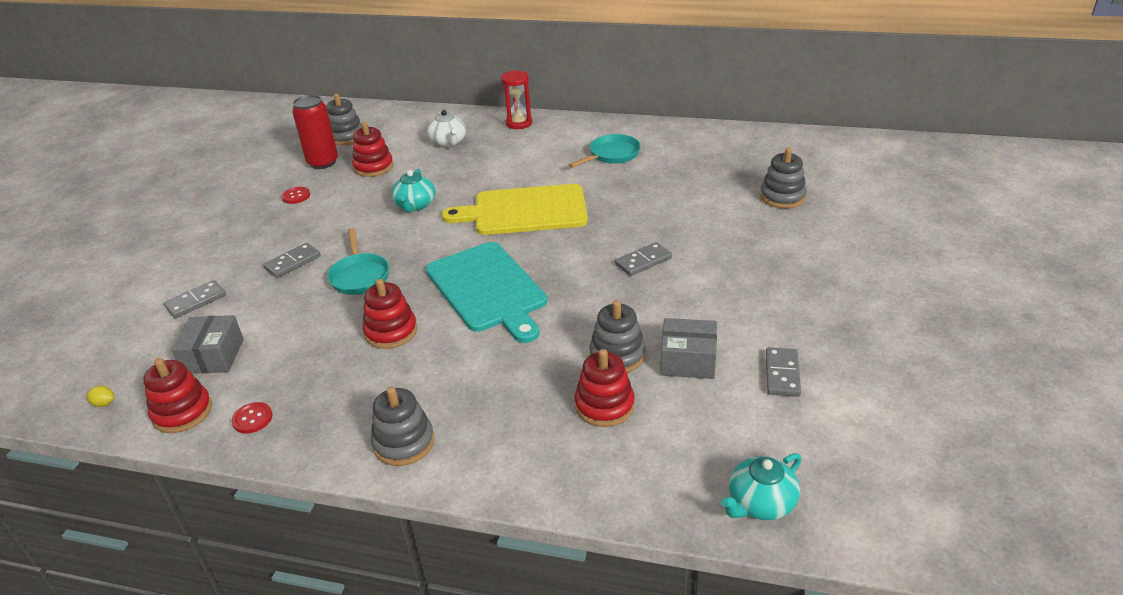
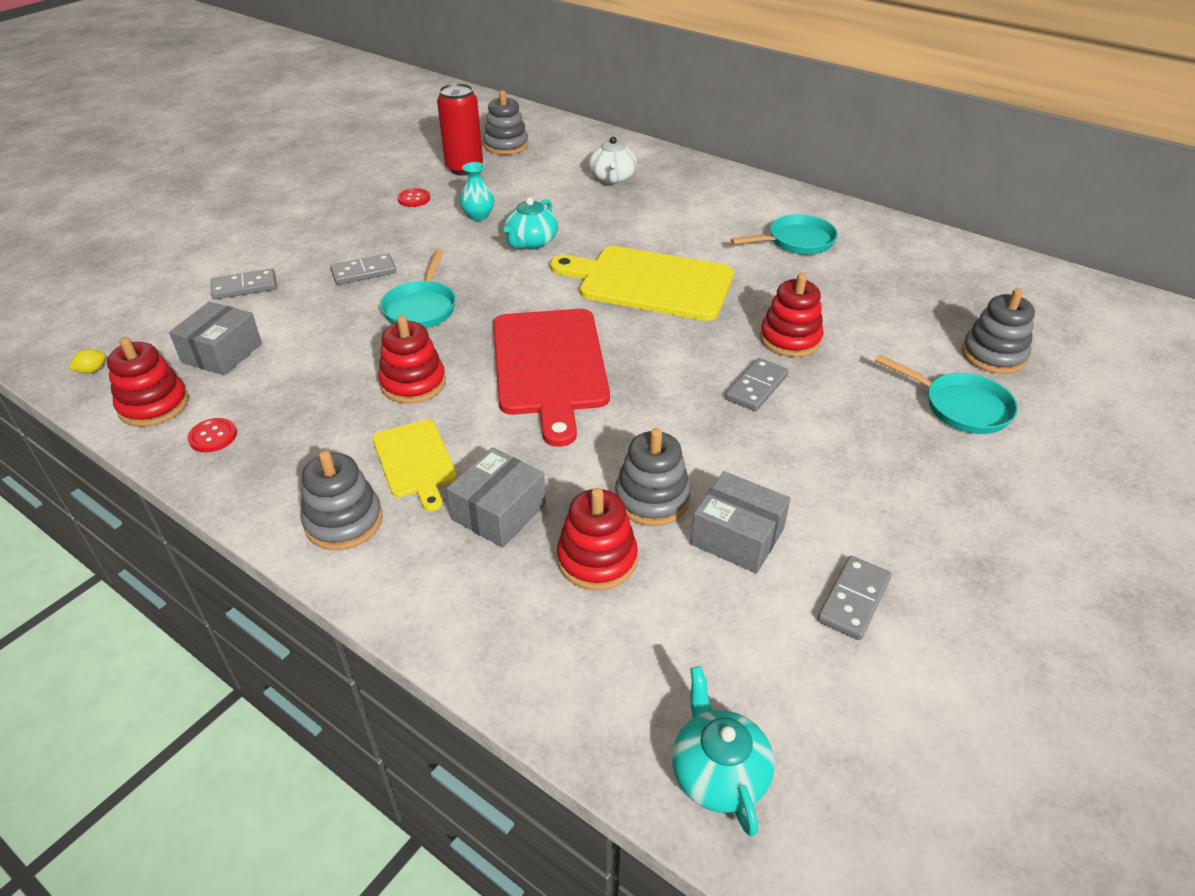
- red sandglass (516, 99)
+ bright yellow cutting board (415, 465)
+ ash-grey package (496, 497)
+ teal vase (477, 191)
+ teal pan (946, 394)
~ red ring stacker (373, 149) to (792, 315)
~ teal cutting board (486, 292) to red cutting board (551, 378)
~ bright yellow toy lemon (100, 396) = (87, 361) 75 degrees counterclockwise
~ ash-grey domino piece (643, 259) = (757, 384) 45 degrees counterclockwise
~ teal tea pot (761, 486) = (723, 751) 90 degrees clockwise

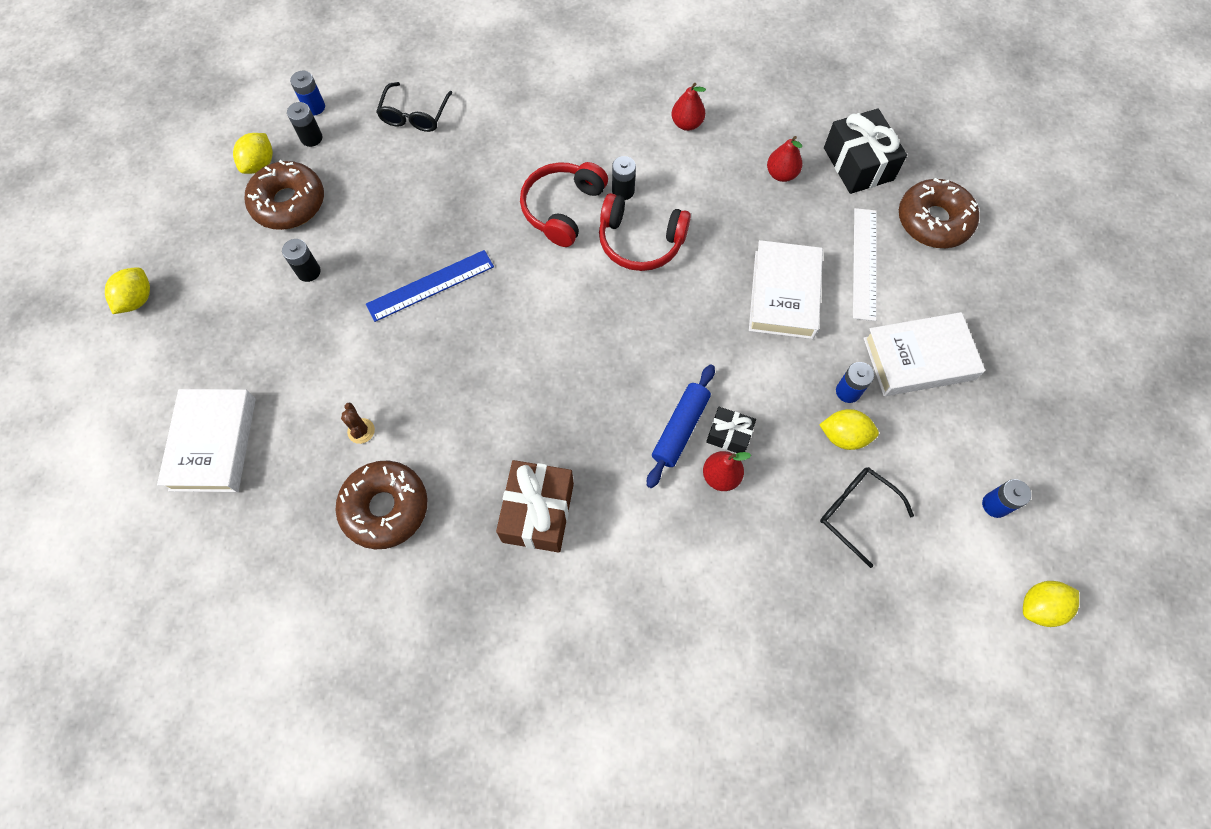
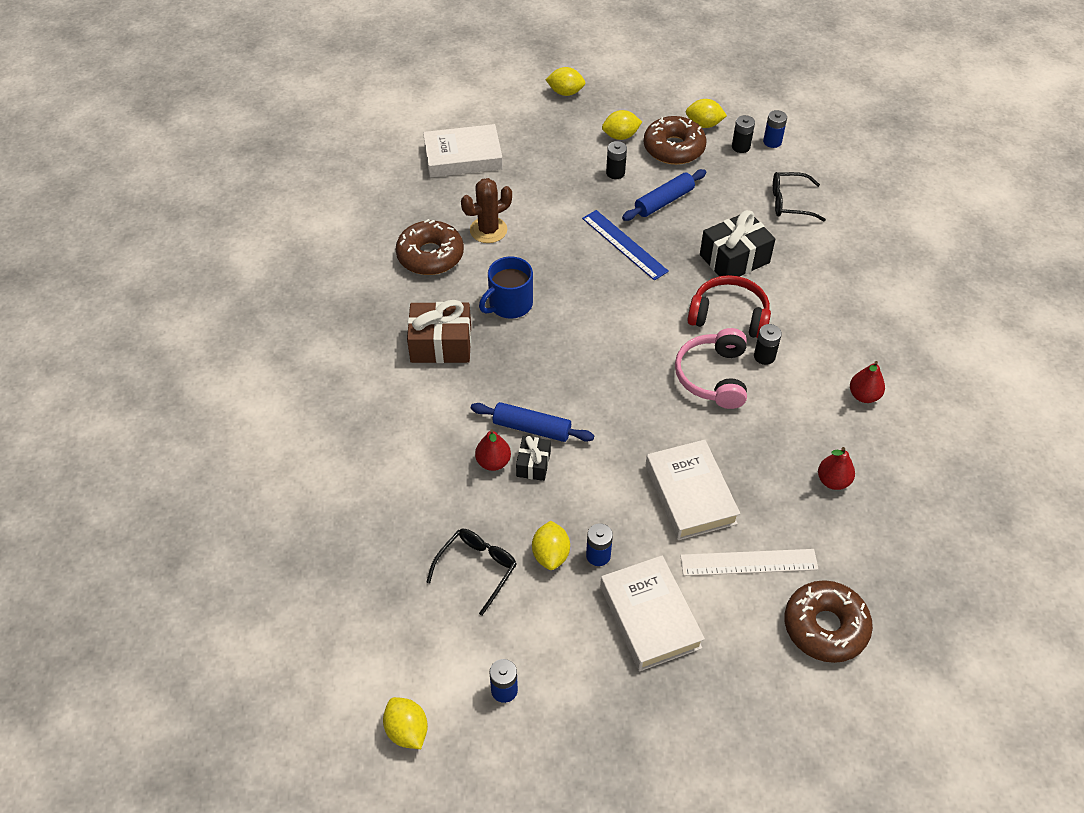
+ blue tea mug (506, 287)
+ bright yellow toy lemon (622, 125)
+ blue rolling pin (664, 195)
~ black gift (865, 151) to (737, 243)
~ red over-ear headphones (645, 232) to pink over-ear headphones (711, 368)
~ snow-white book (786, 289) = (692, 490) 75 degrees clockwise
~ brown prickly plant (358, 423) = (486, 210) x1.79

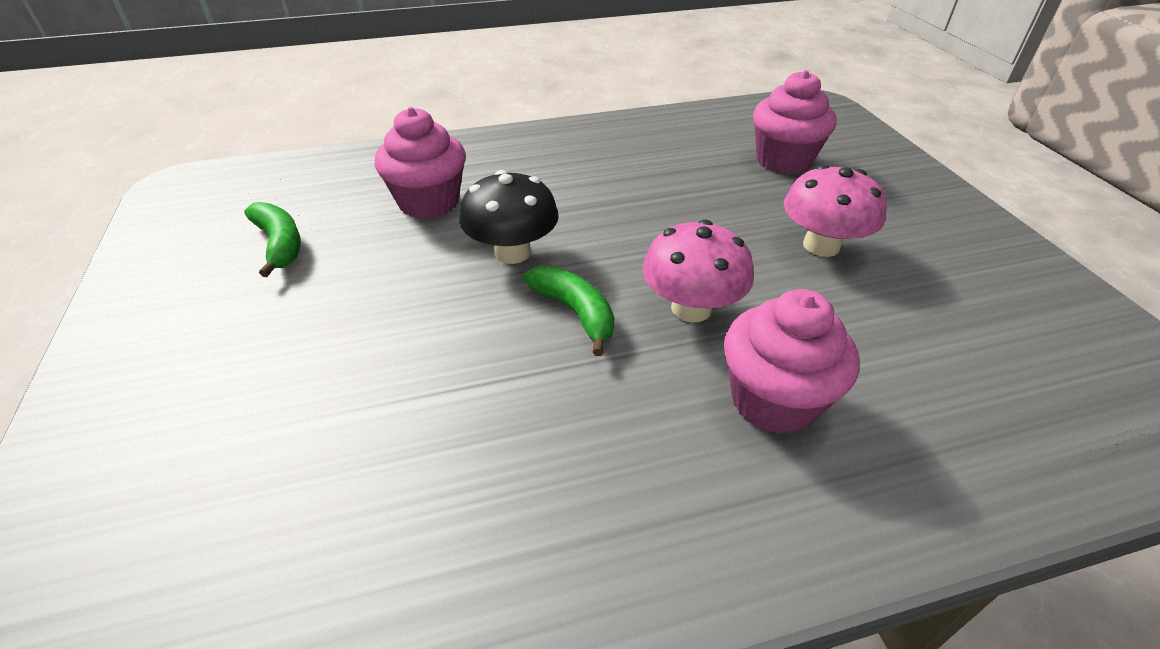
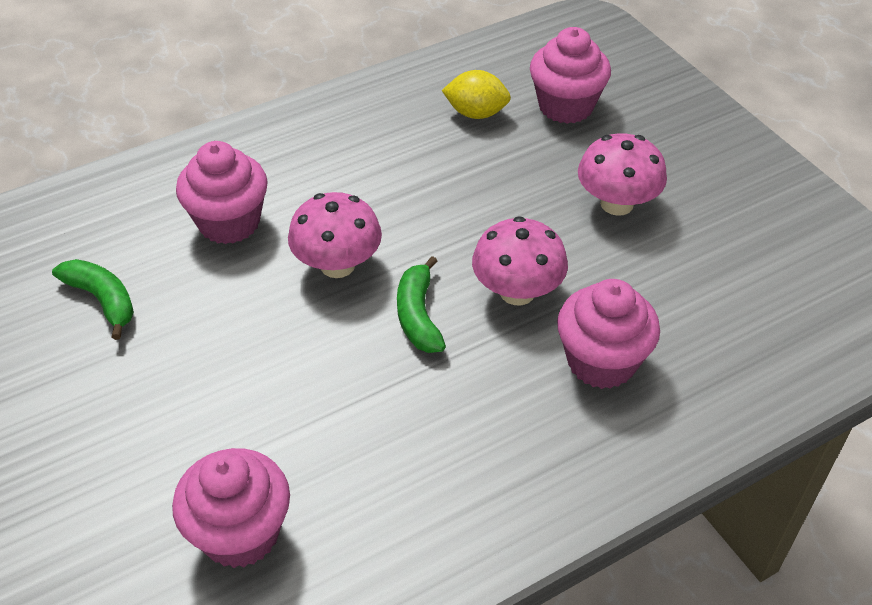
+ pink cupcake (231, 508)
+ bright yellow toy lemon (476, 94)
~ black toadstool (509, 217) to pink toadstool (335, 235)
~ leaf-green banana fruit (568, 310) = (421, 304) 135 degrees counterclockwise

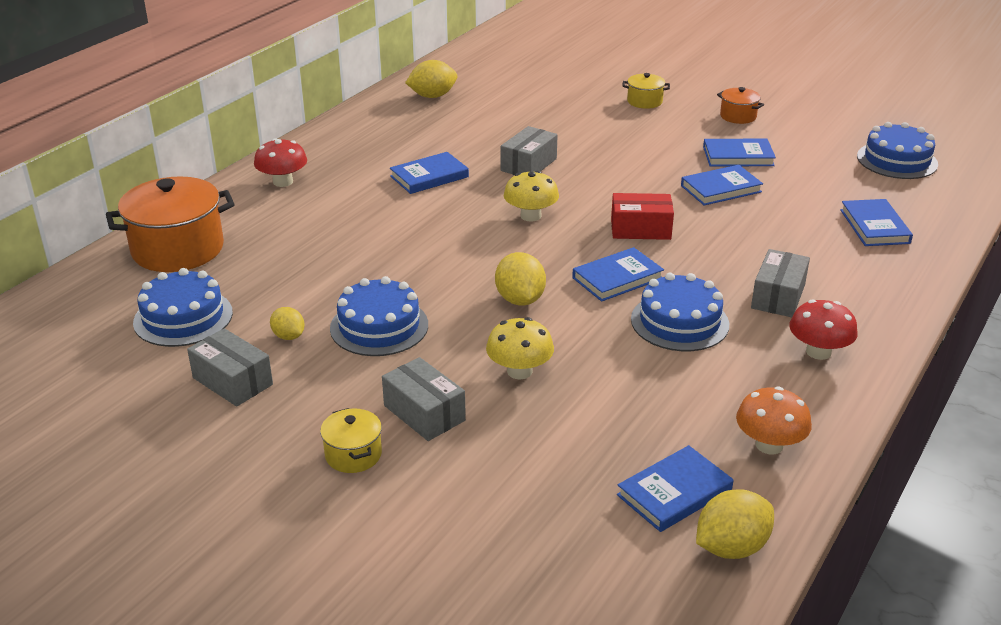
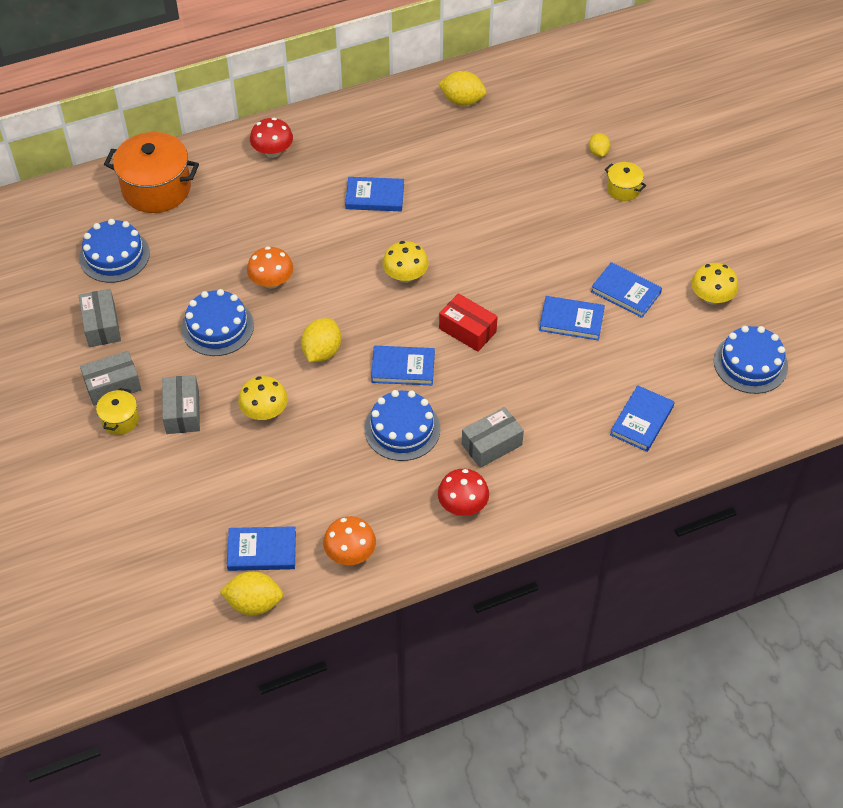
- orange cooking pot (740, 105)
+ orange toadstool (270, 267)
+ bright yellow toadstool (714, 284)
~ bright yellow toy lemon (287, 323) to (600, 145)
~ ash-grey package (529, 150) to (111, 378)

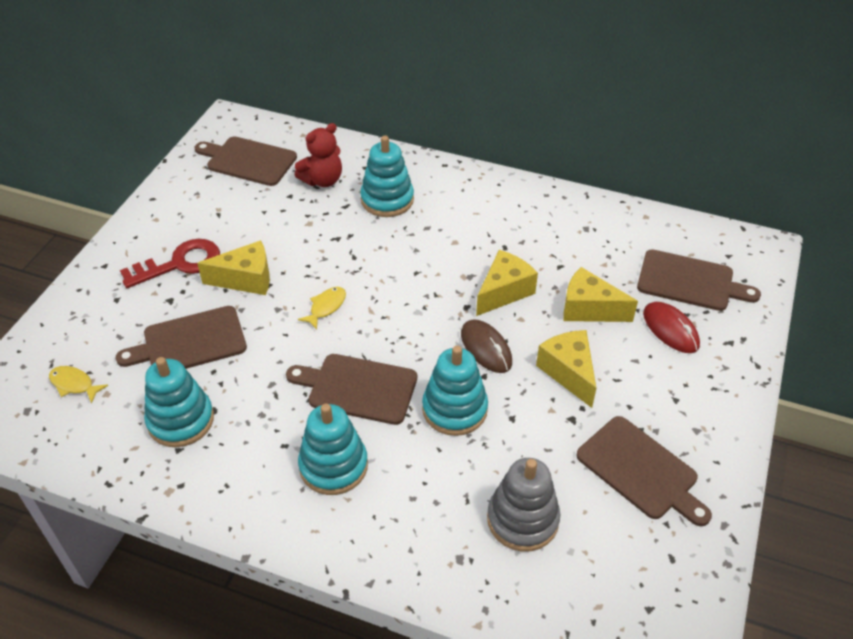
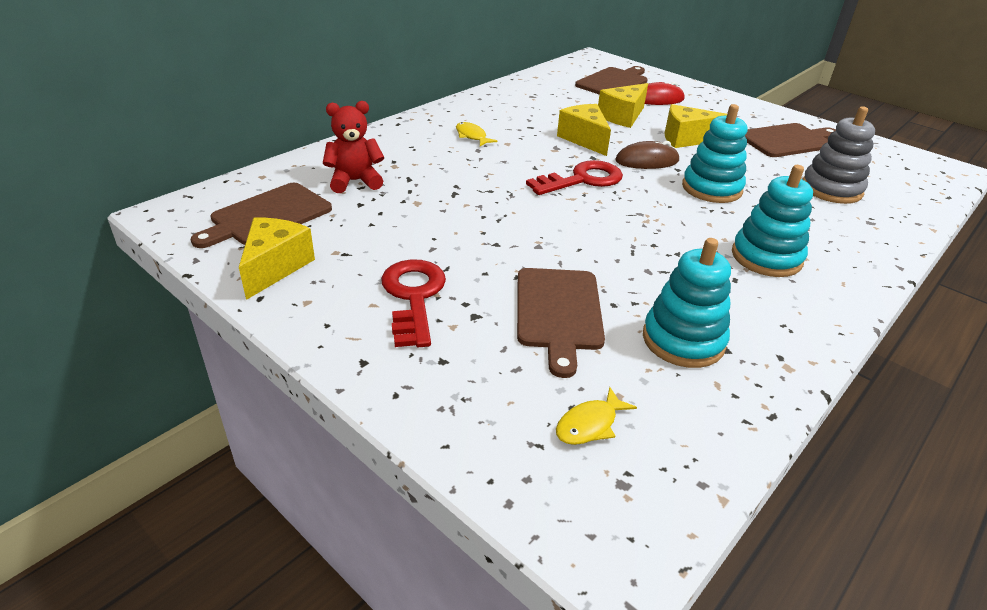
- brown cutting board (351, 389)
- teal ring stacker (387, 176)
+ red latchkey (574, 177)
~ bright yellow piece of cheese (233, 267) to (277, 258)
~ bright yellow fish (322, 308) to (477, 134)
~ red stuffed bear (318, 155) = (353, 147) 90 degrees counterclockwise

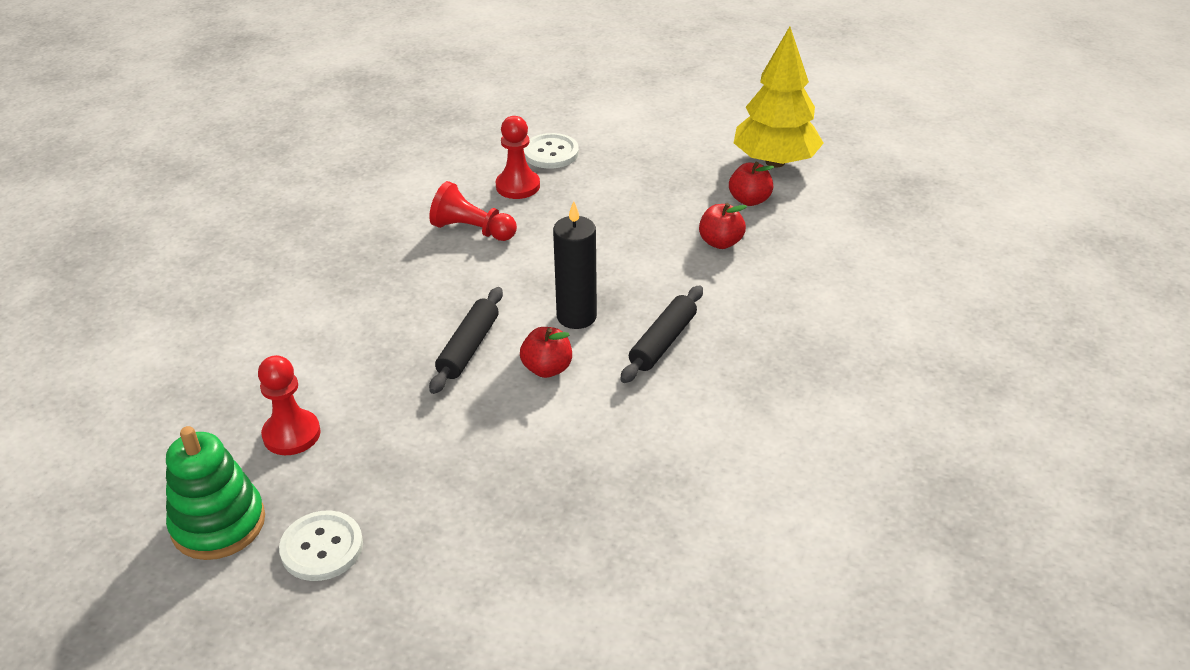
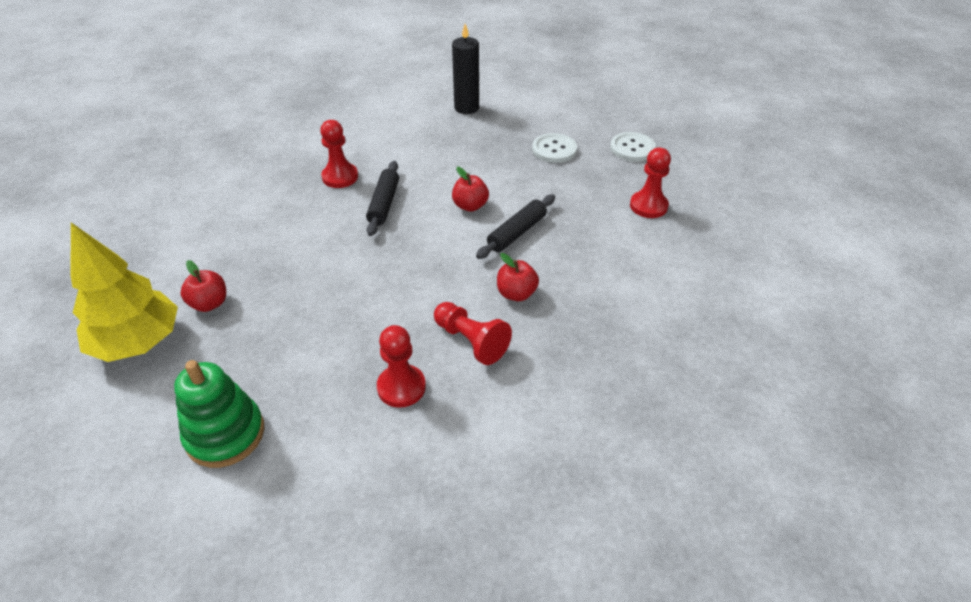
+ red game pawn (339, 154)
~ leaf-green ring stacker (215, 493) to (219, 414)
~ snow-white button (551, 151) to (554, 148)
~ black candle (575, 265) to (465, 69)
~ red apple fruit (723, 226) to (518, 277)
~ black rolling pin (661, 334) = (382, 198) 45 degrees counterclockwise

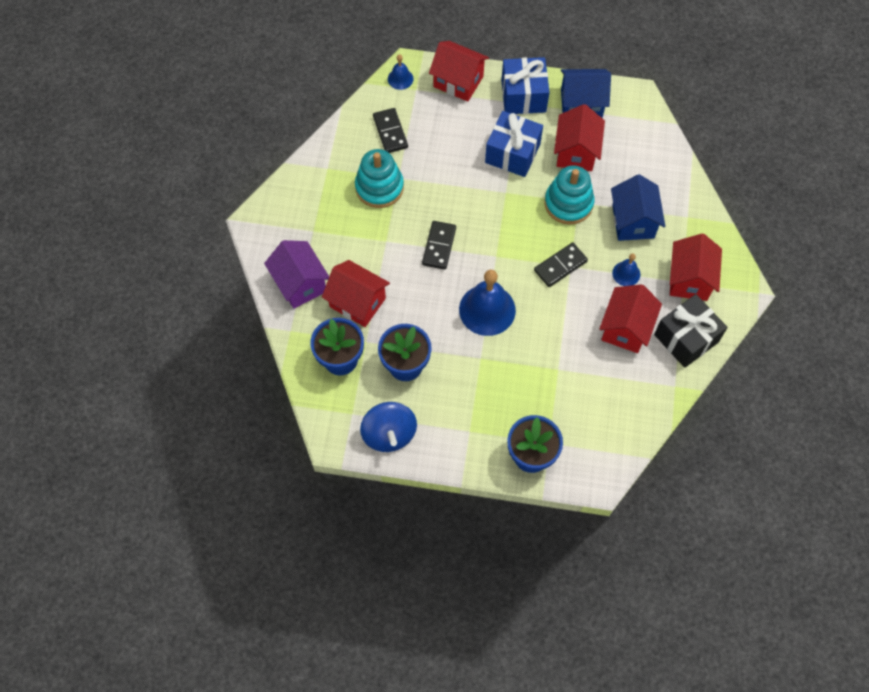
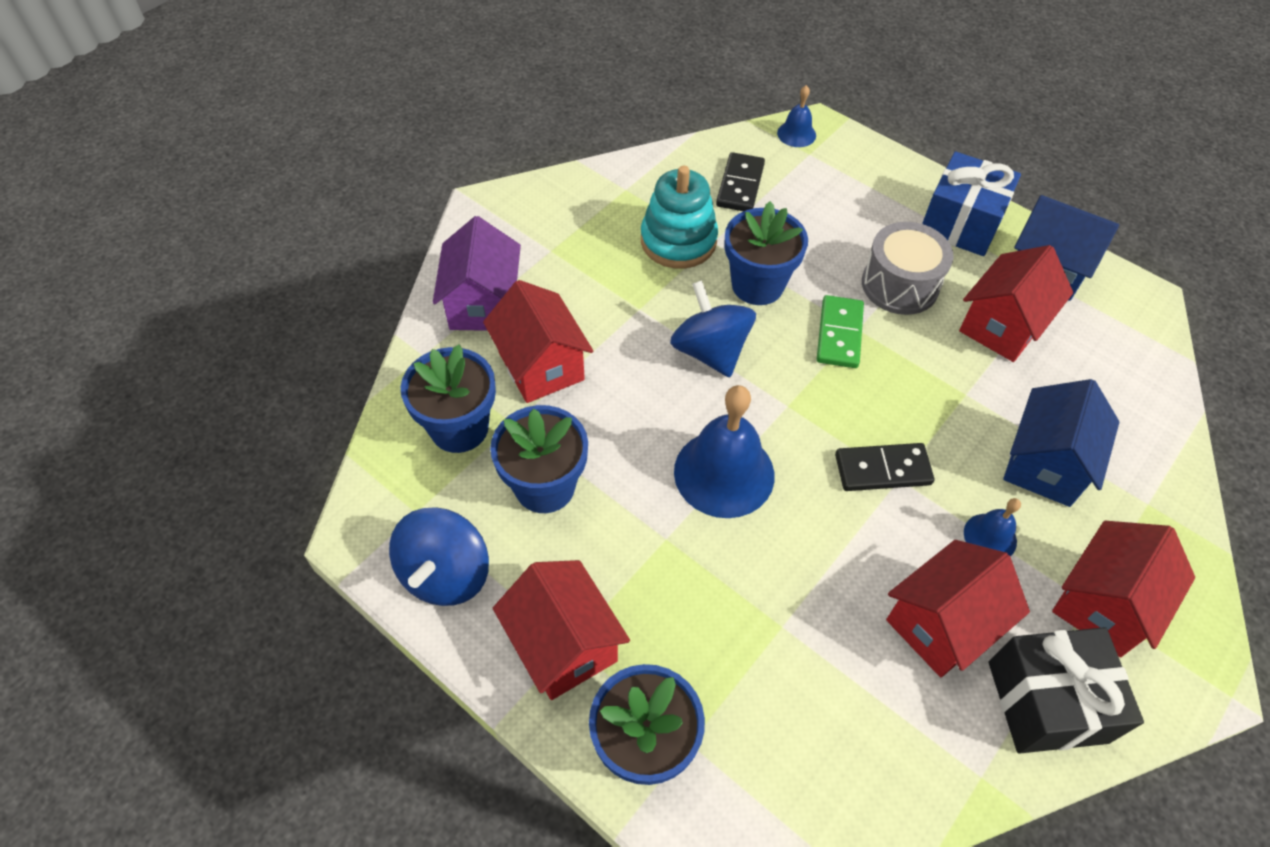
- teal ring stacker (569, 195)
+ blue potted plant (766, 253)
+ leaf-green domino piece (840, 331)
~ red house (459, 71) to (561, 630)
~ black domino piece (439, 245) to blue spinning top (713, 328)
~ blue gift (514, 144) to ash-grey drum (908, 268)

